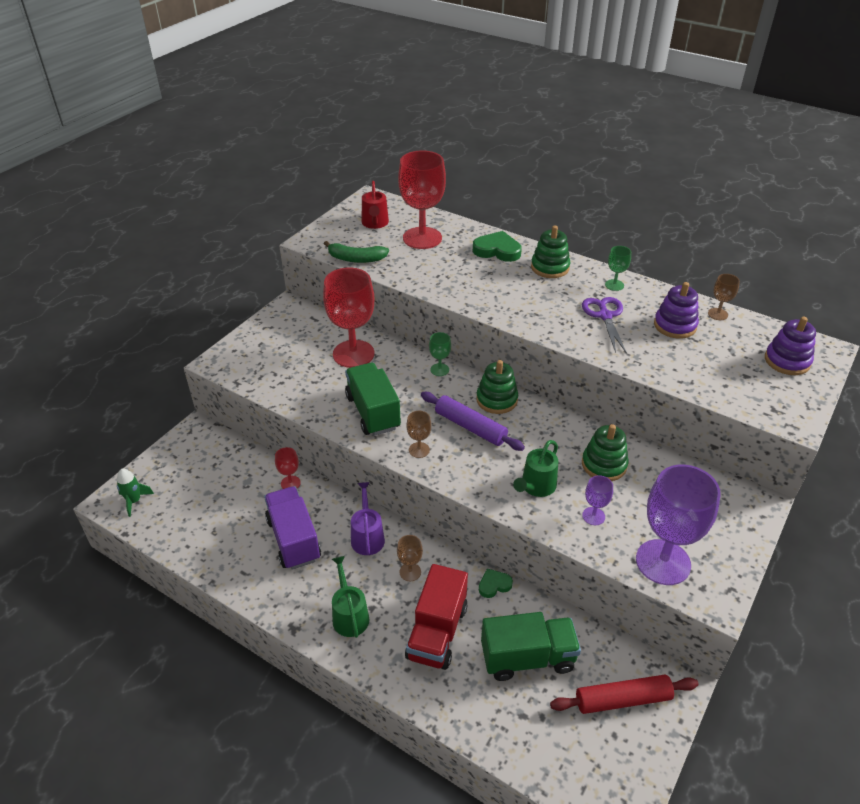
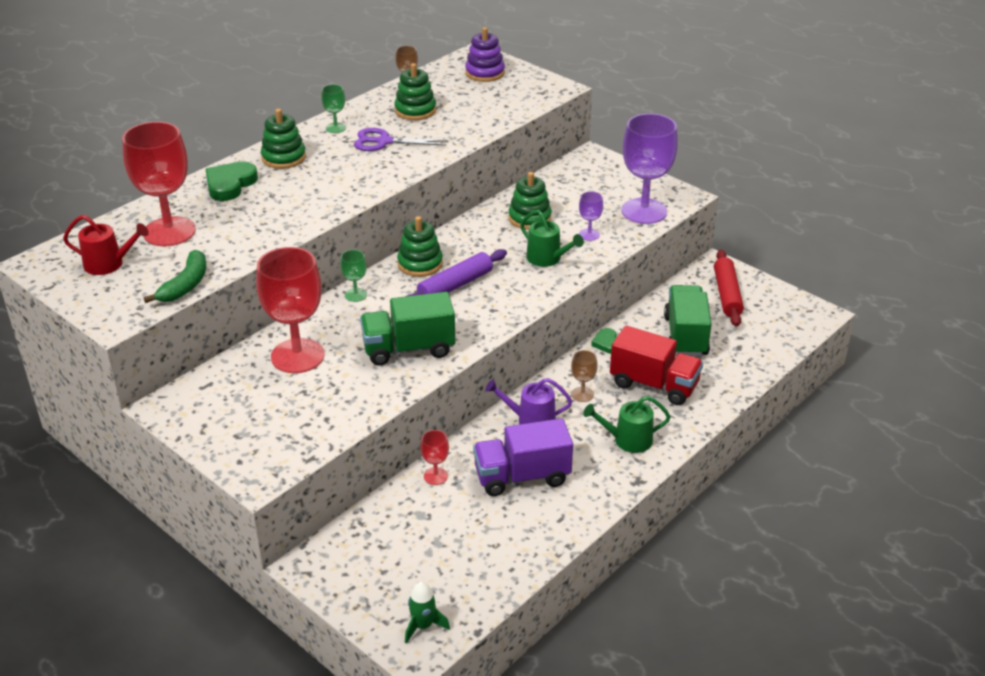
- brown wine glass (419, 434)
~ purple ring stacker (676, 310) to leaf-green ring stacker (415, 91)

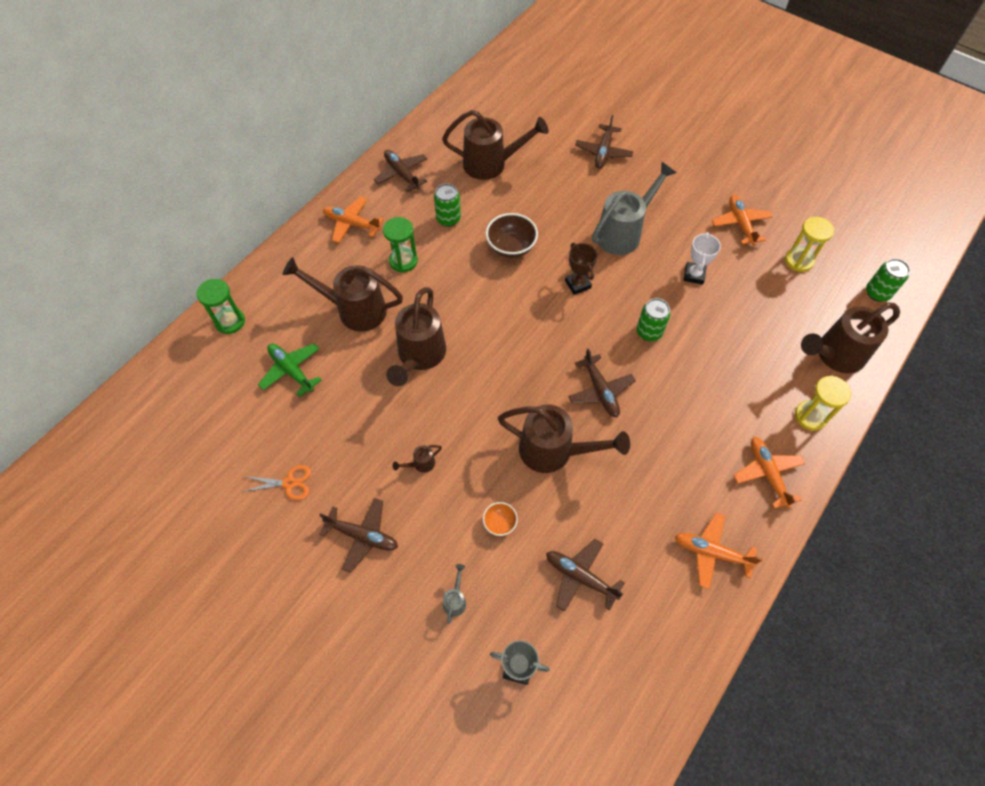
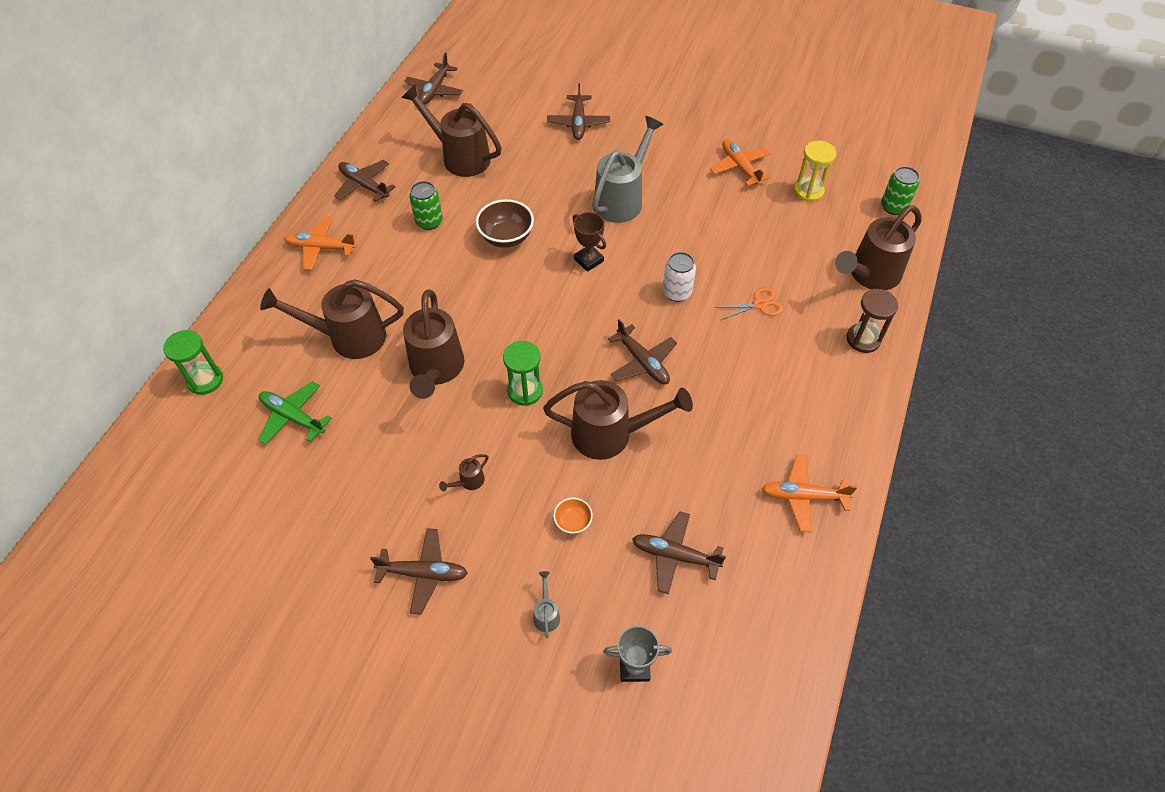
- snow-white trophy (702, 258)
- orange plane (769, 473)
+ brown plane (433, 79)
~ orange shears (276, 482) to (749, 303)
~ leaf-green sandglass (400, 244) to (523, 373)
~ leaf-green tin (653, 319) to snow-white tin (679, 277)
~ bright yellow sandglass (823, 403) to brown sandglass (872, 321)
~ brown watering can (495, 145) = (451, 130) 135 degrees counterclockwise

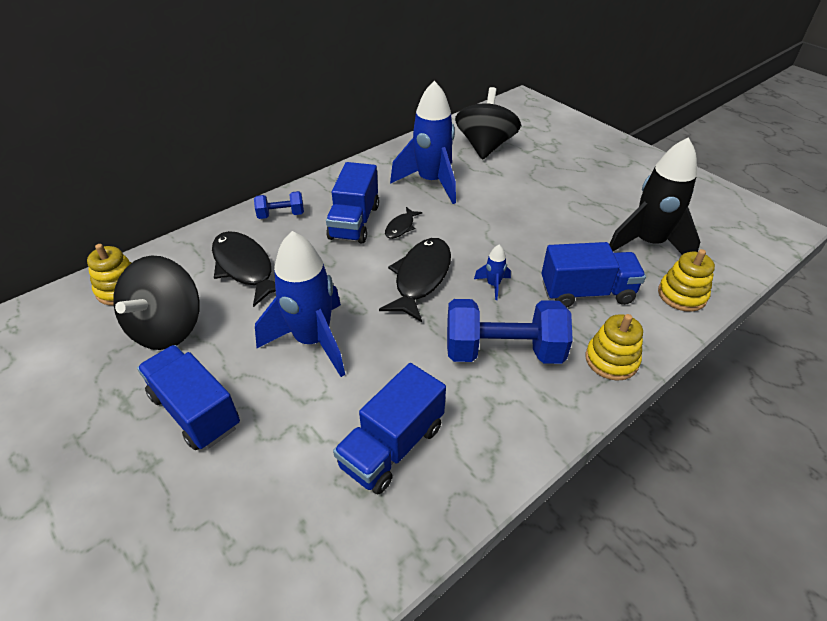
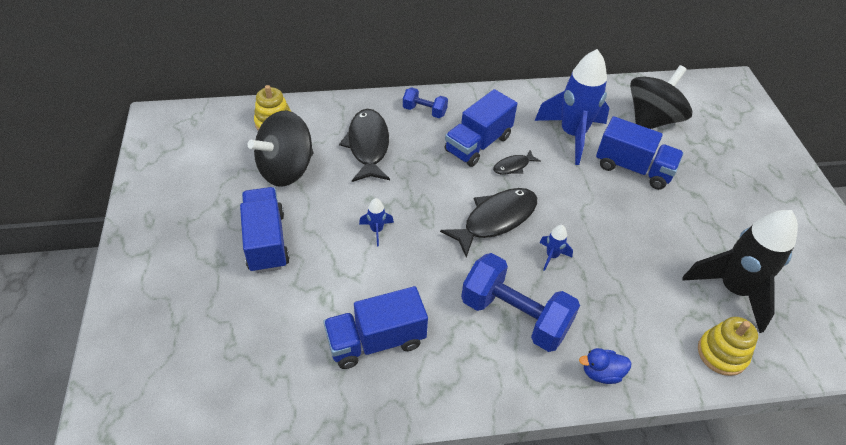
~ blue truck (593, 274) to (640, 153)
~ bright yellow ring stacker (614, 347) to blue rubber duck (605, 366)
~ blue rocket (300, 304) = (376, 222) x0.42

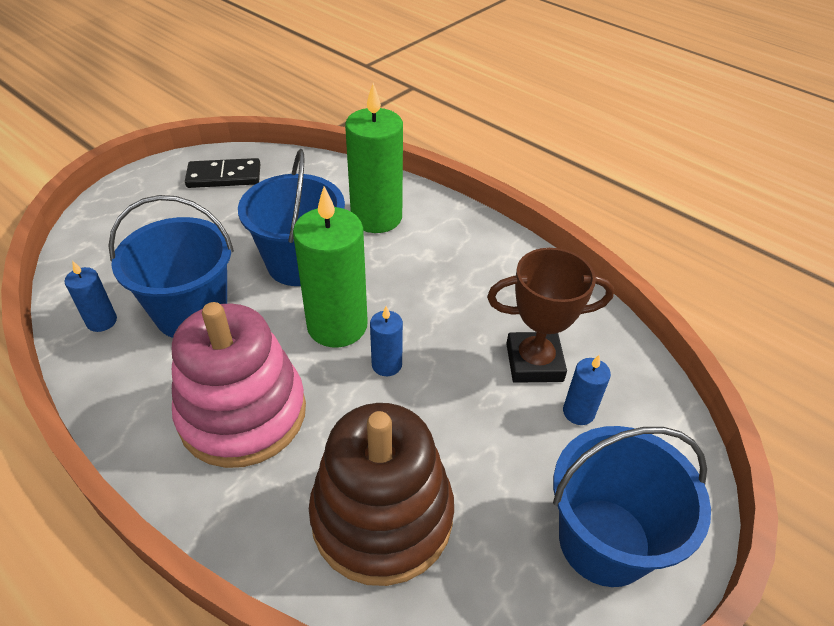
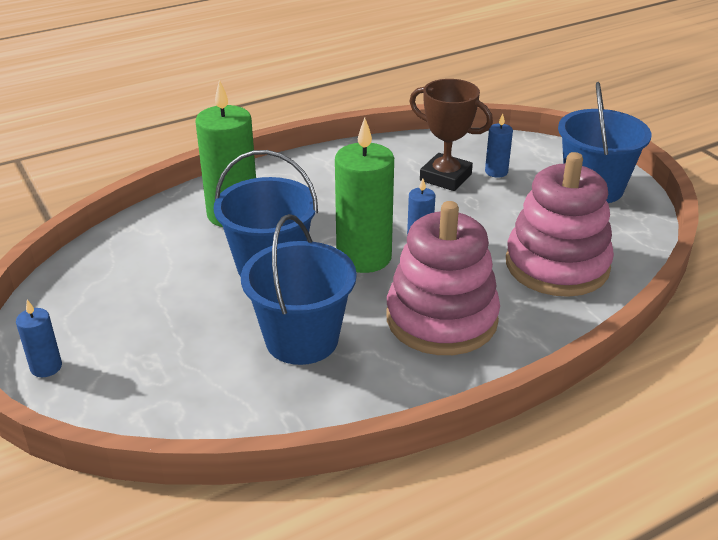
- black domino piece (222, 173)
~ blue candle (90, 296) to (39, 338)
~ brown ring stacker (381, 494) to pink ring stacker (560, 224)
~ brown trophy (550, 315) = (451, 135) 75 degrees counterclockwise

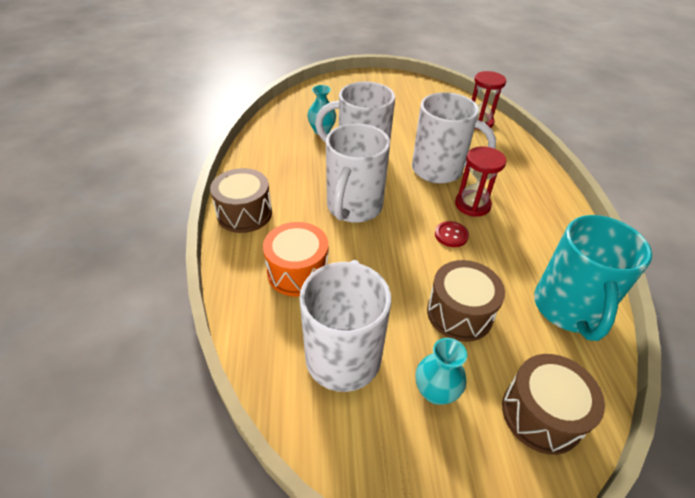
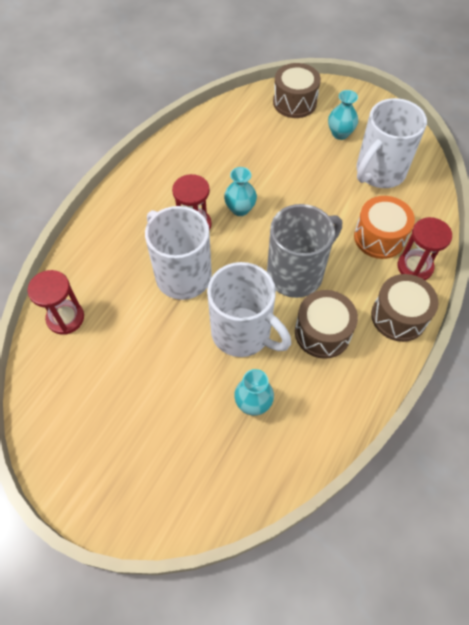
- teal tea mug (593, 278)
+ red sandglass (425, 248)
~ brown drum (466, 301) to (326, 324)
~ red button (452, 234) to teal vase (240, 191)
~ snow-white tea mug (358, 173) to ash-grey tea mug (304, 251)

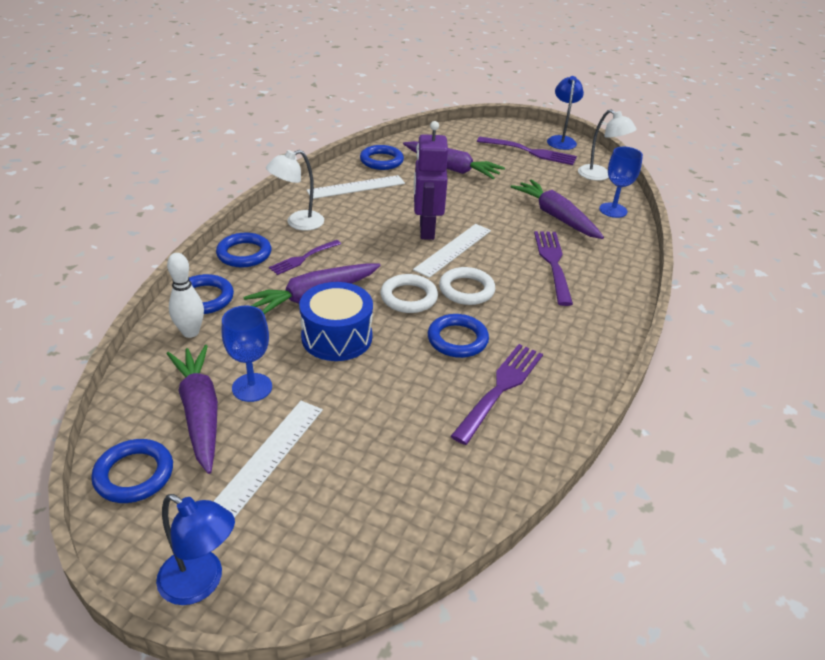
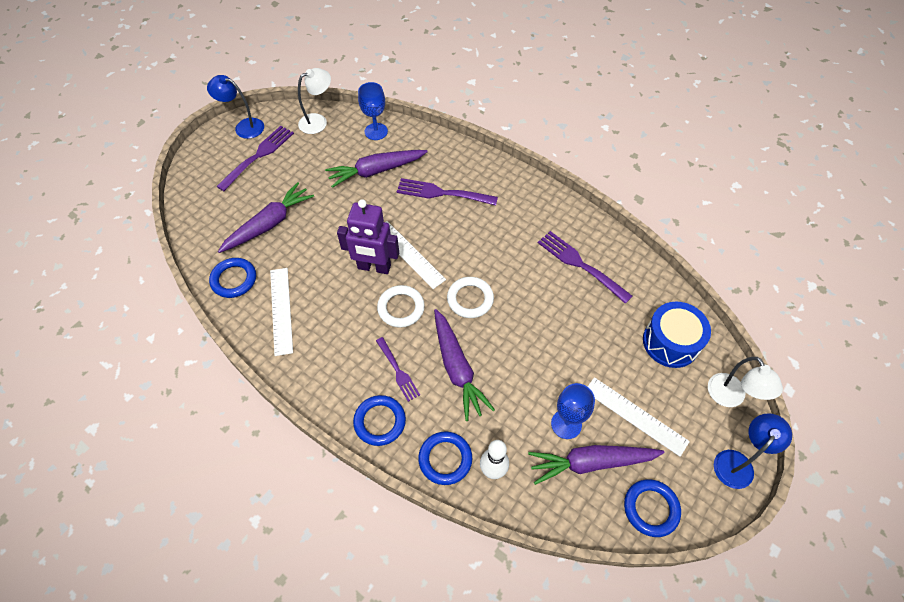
- blue ring (458, 336)
~ snow-white desk lamp (295, 190) to (745, 382)
~ blue drum (336, 321) to (677, 335)
~ snow-white ring (467, 286) to (401, 306)

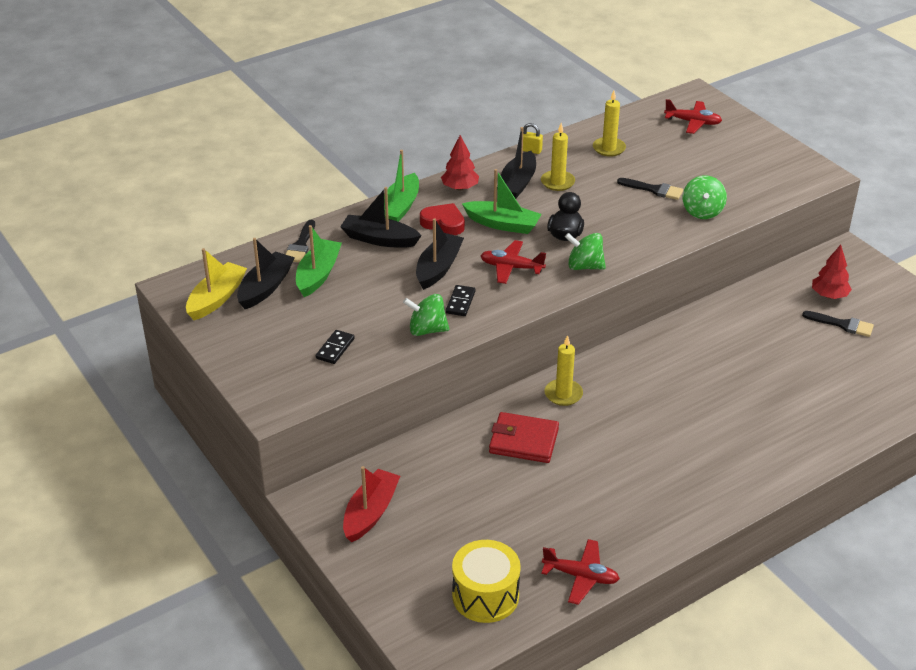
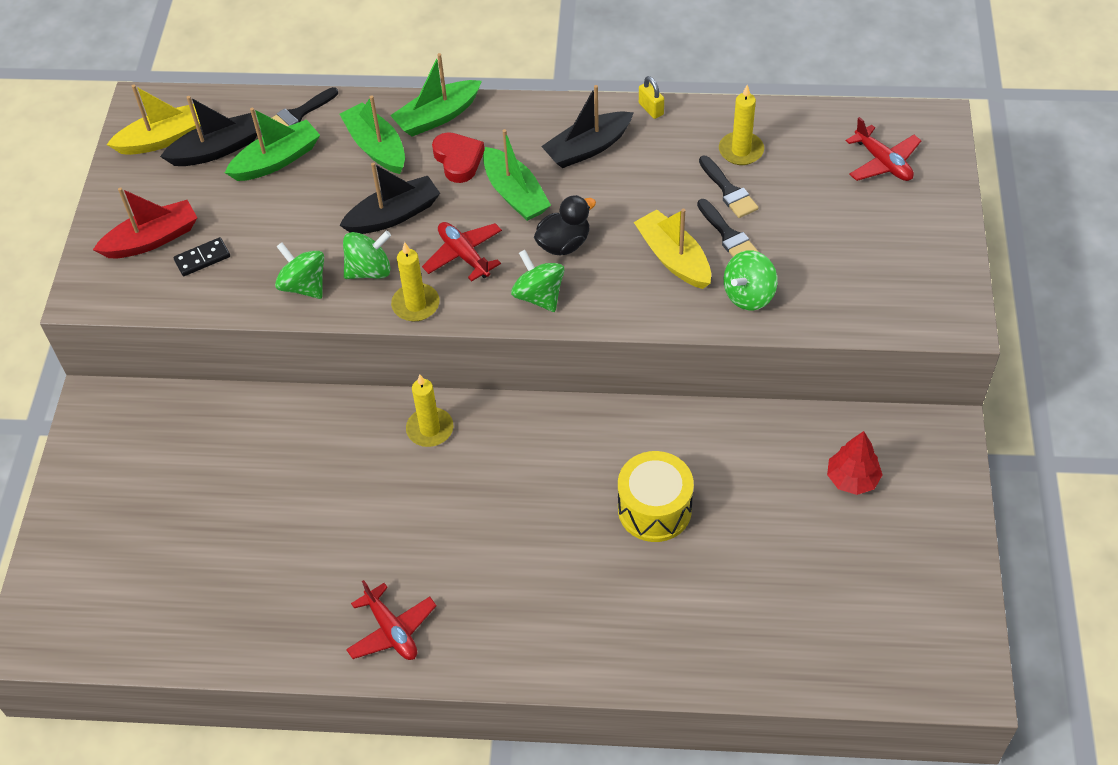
- red tree (460, 163)
- red billfold (524, 437)
+ bright yellow sailboat (672, 249)
~ red sailboat (371, 504) to (145, 222)
~ bright yellow drum (486, 581) to (656, 496)
~ bright yellow candle (558, 157) to (415, 281)
~ red plane (580, 572) to (391, 620)
~ black paint brush (838, 324) to (729, 186)
~ black domino piece (461, 300) to leaf-green spinning top (367, 255)
~ black sailboat (381, 217) to leaf-green sailboat (372, 134)

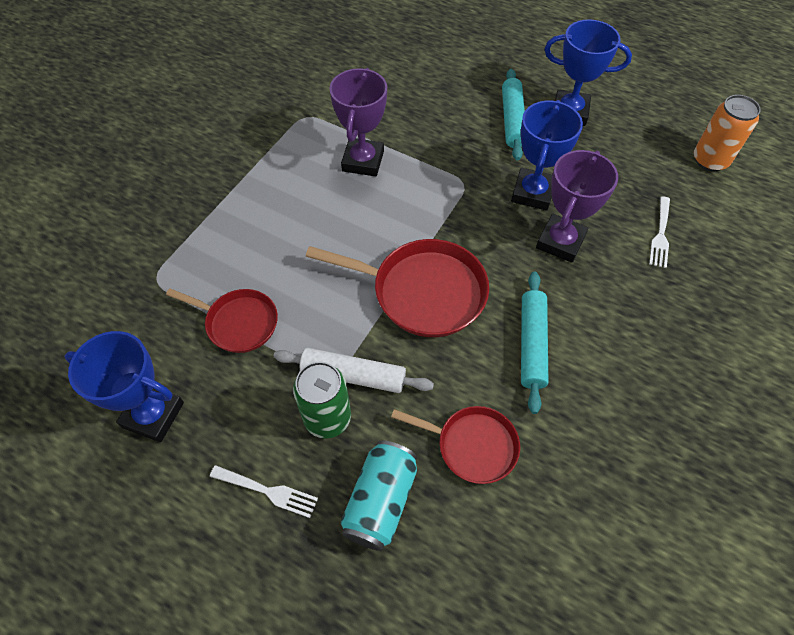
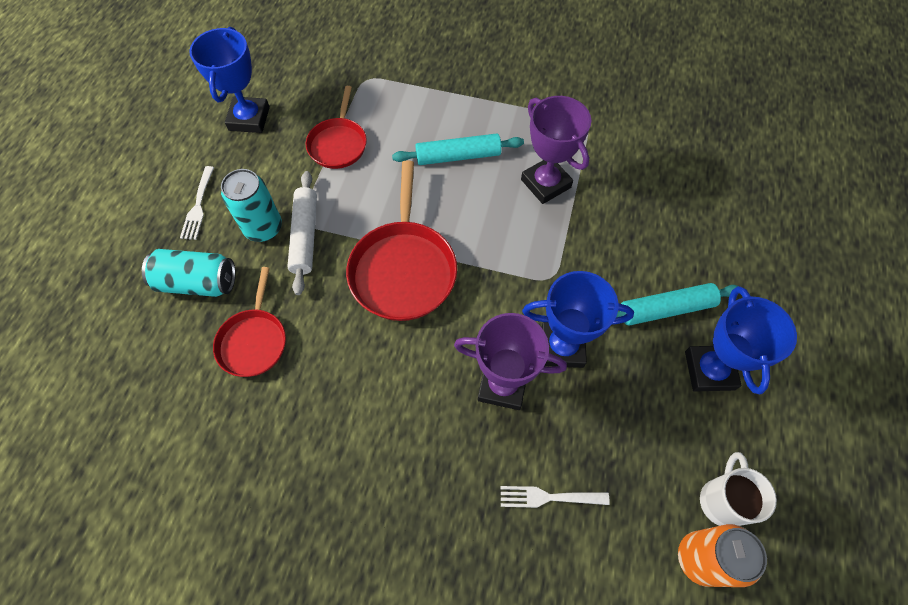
+ snow-white tea mug (738, 489)
~ teal rolling pin (534, 343) to (458, 149)
~ leaf-green tin (322, 400) to teal tin (251, 205)
~ purple trophy (358, 122) = (556, 150) 60 degrees clockwise

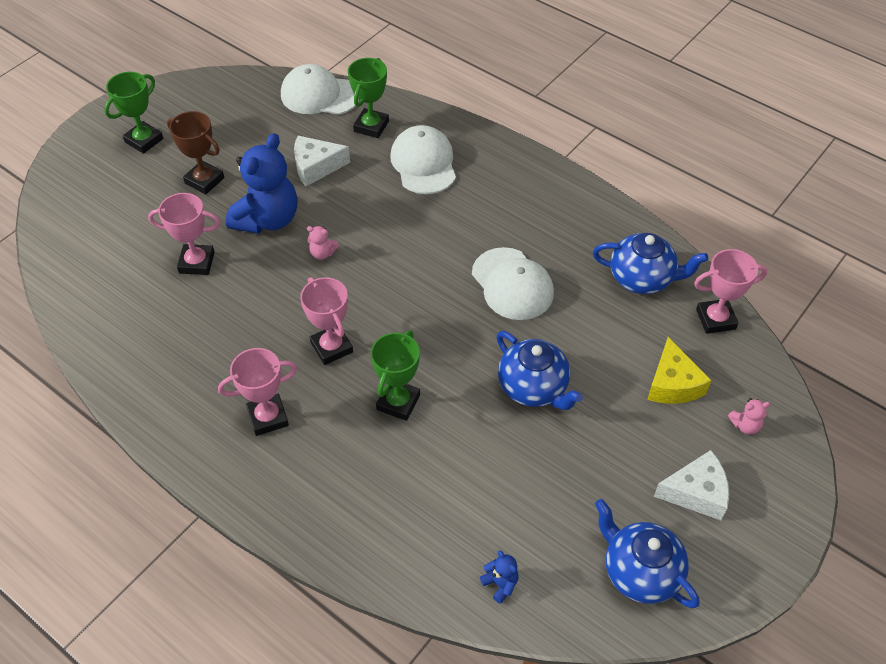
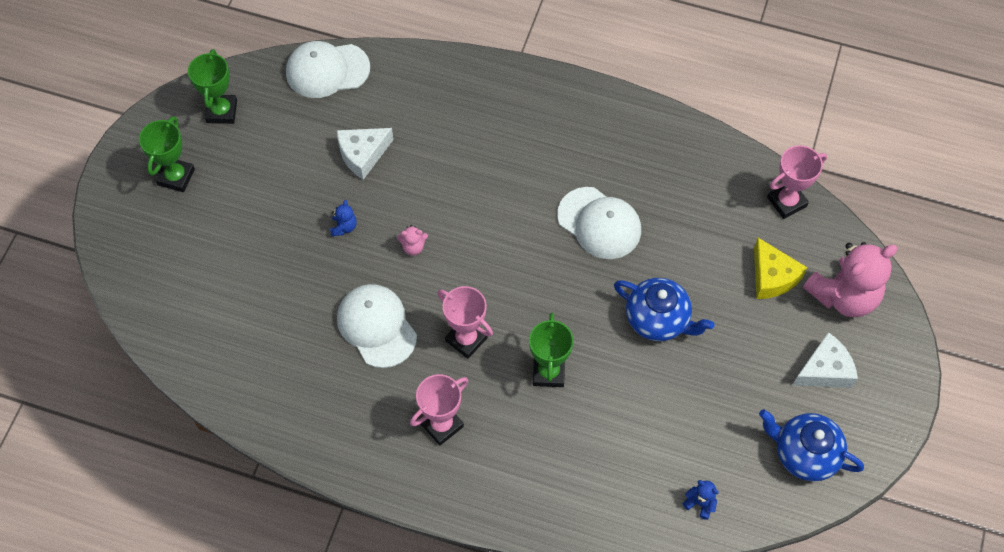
- pink trophy (184, 234)
- brown trophy (195, 152)
- blue tea pot (650, 263)
~ leaf-green trophy (368, 98) to (212, 86)
~ snow-white cap (423, 159) to (377, 326)
~ blue stuffed bear (261, 183) = (343, 218) x0.40
~ pink stuffed bear (749, 416) = (850, 279) x2.48

